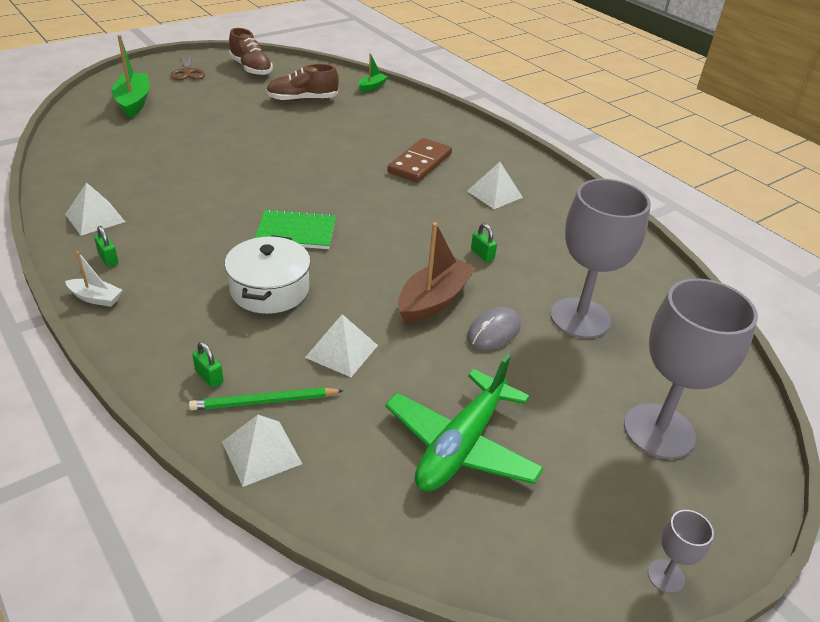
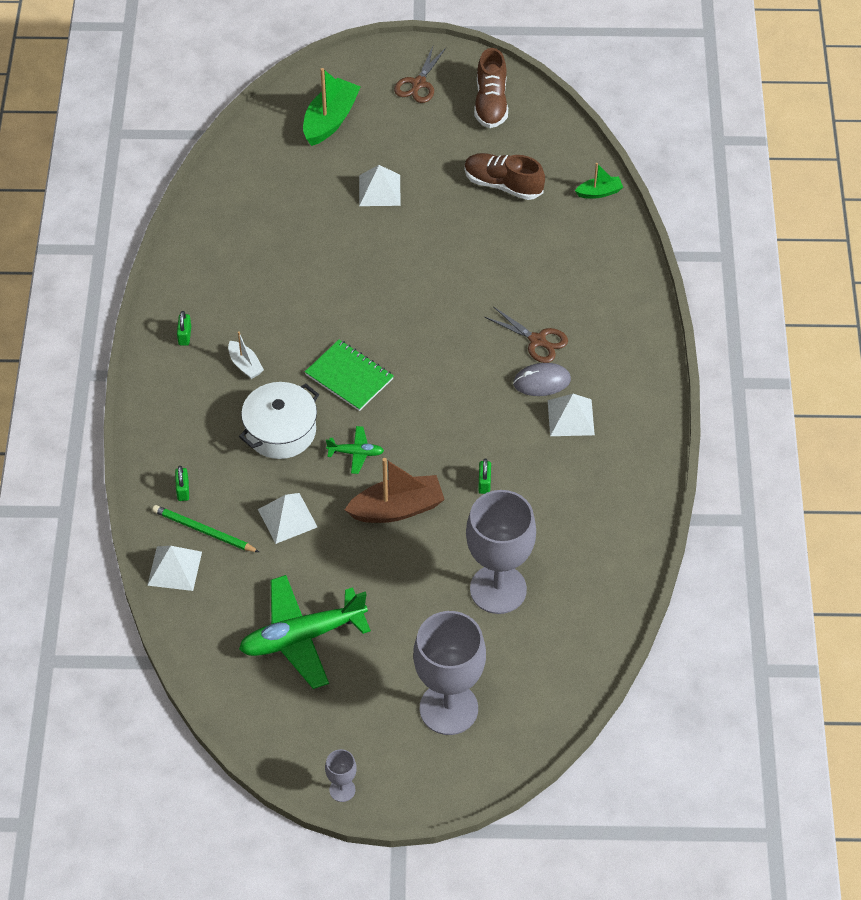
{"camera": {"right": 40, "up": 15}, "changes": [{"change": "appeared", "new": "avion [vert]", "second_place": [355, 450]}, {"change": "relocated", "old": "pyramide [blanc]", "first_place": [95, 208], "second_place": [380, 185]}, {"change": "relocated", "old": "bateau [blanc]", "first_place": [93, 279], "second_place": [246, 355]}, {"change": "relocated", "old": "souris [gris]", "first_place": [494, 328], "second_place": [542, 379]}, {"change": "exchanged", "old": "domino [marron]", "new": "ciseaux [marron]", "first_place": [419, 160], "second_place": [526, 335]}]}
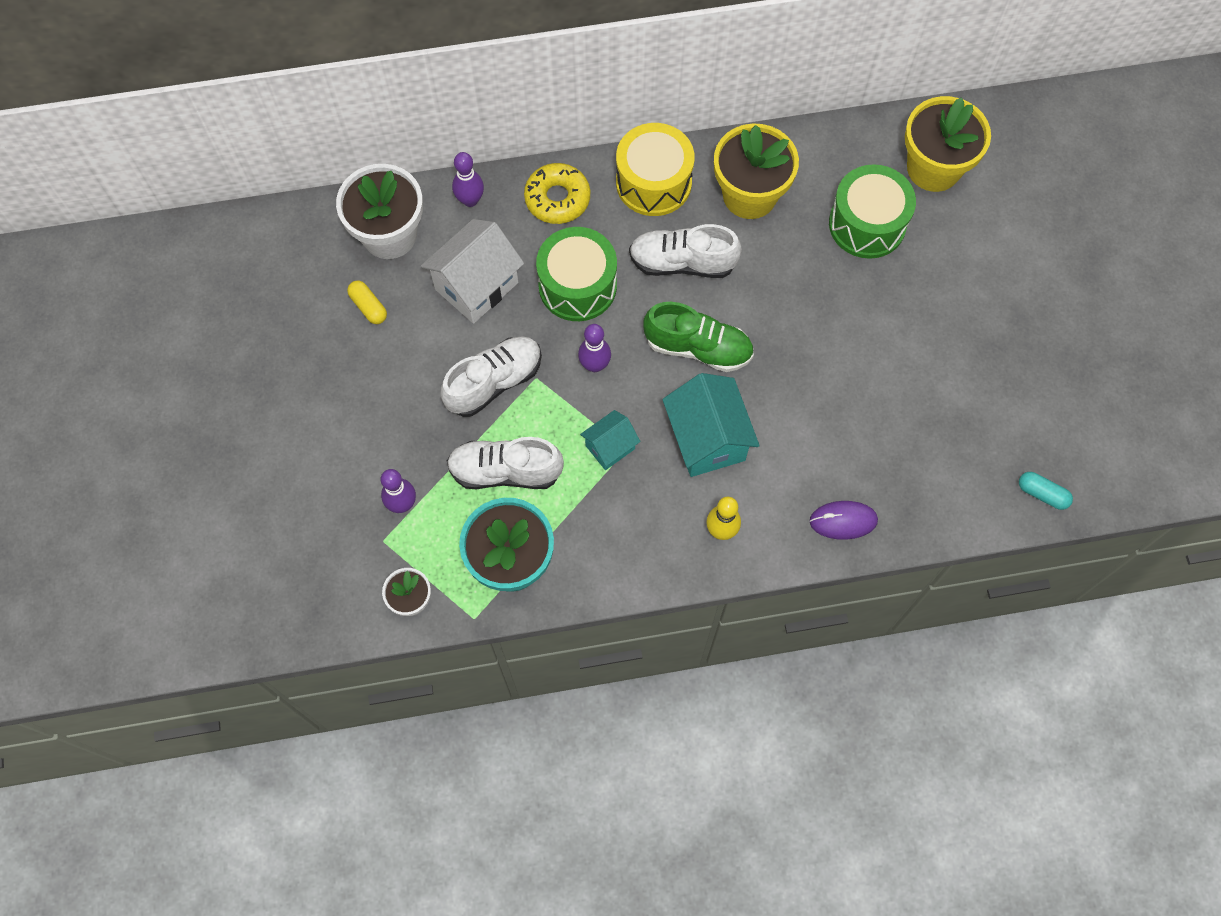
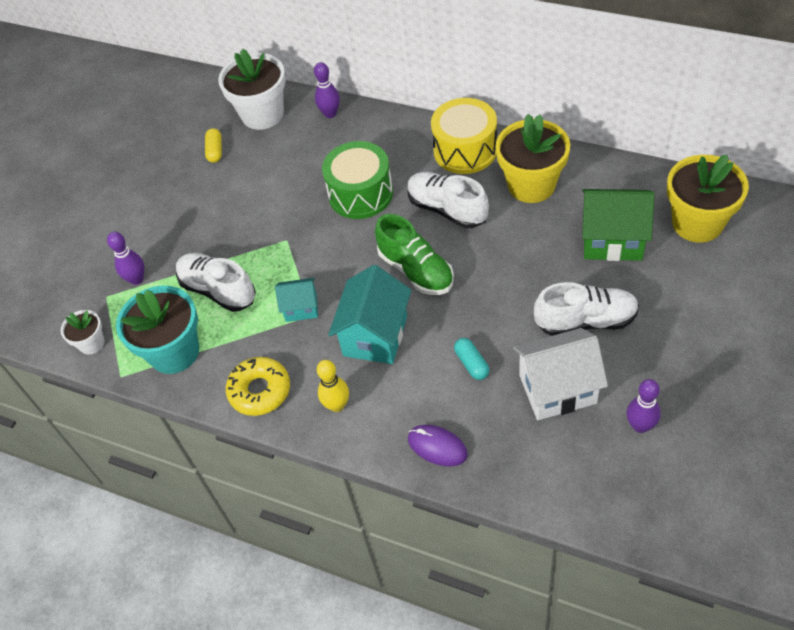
{"camera": {"right": 40, "up": -15}, "changes": [{"change": "relocated", "old": "maison [blanc]", "first_place": [472, 271], "second_place": [560, 374]}, {"change": "relocated", "old": "chaussure [blanc]", "first_place": [491, 376], "second_place": [586, 309]}, {"change": "relocated", "old": "beignet [jaune]", "first_place": [557, 193], "second_place": [258, 386]}, {"change": "relocated", "old": "quille [violet]", "first_place": [594, 348], "second_place": [644, 406]}, {"change": "relocated", "old": "gélule [turquoise]", "first_place": [1046, 491], "second_place": [471, 359]}, {"change": "exchanged", "old": "tambour [vert]", "new": "maison [vert]", "first_place": [872, 211], "second_place": [618, 225]}]}
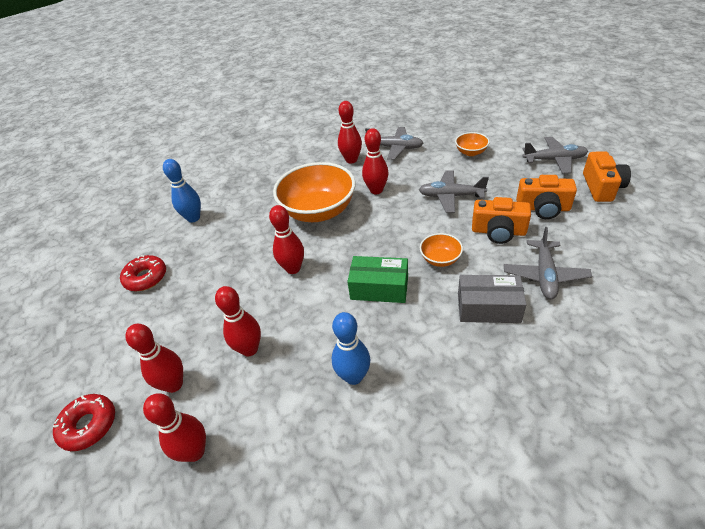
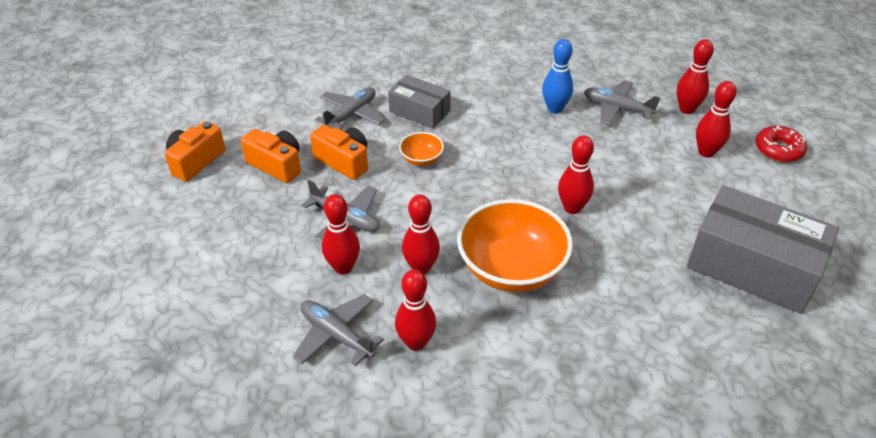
{"camera": {"right": -160, "up": 0}, "changes": [{"change": "missing", "old": "quille [bleu]", "first_place": [182, 191]}, {"change": "missing", "old": "boîte [vert]", "first_place": [377, 279]}, {"change": "missing", "old": "bol [orange]", "first_place": [472, 144]}, {"change": "relocated", "old": "quille [rouge]", "first_place": [238, 321], "second_place": [341, 234]}, {"change": "relocated", "old": "avion [gris]", "first_place": [555, 155], "second_place": [622, 102]}, {"change": "exchanged", "old": "beignet [rouge]", "new": "boîte [gris]", "first_place": [143, 273], "second_place": [763, 249]}]}
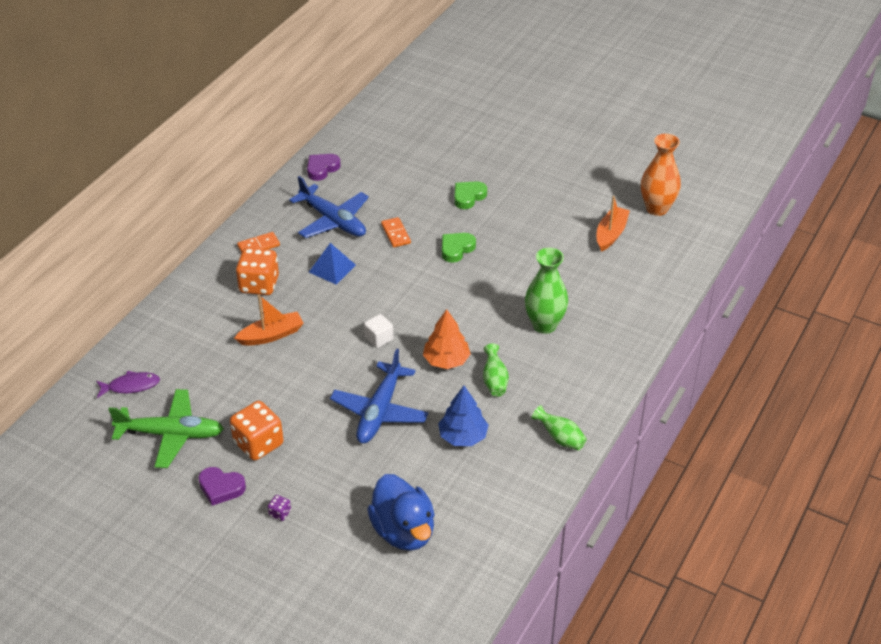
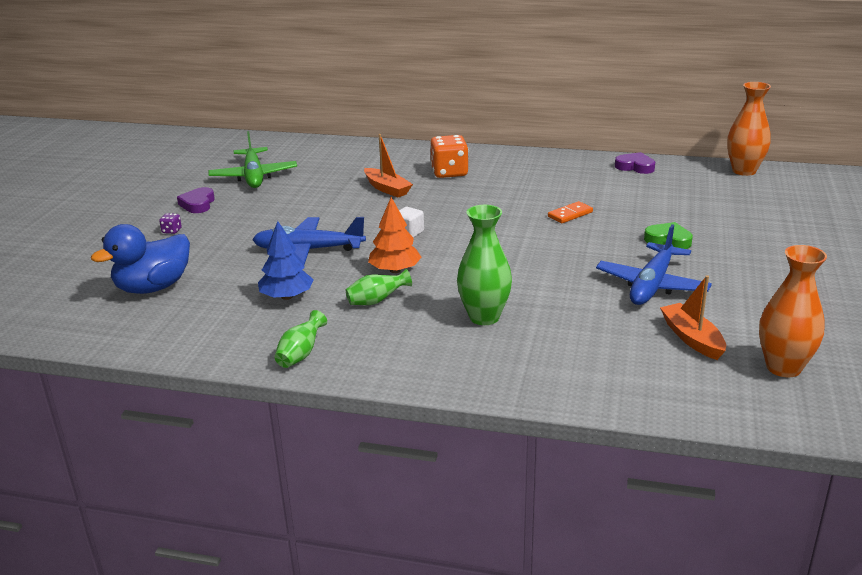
{"camera": {"right": 75, "up": -15}, "changes": [{"change": "missing", "old": "poisson [violet]", "first_place": [128, 384]}, {"change": "missing", "old": "dé [orange]", "first_place": [256, 430]}, {"change": "missing", "old": "domino [orange]", "first_place": [258, 242]}, {"change": "missing", "old": "pyramide [bleu]", "first_place": [332, 264]}, {"change": "missing", "old": "cœur [vert]", "first_place": [459, 248]}, {"change": "appeared", "new": "vase [orange]", "second_place": [749, 129]}, {"change": "relocated", "old": "avion [bleu]", "first_place": [329, 207], "second_place": [654, 264]}, {"change": "spun", "old": "bateau [orange]", "first_place": [613, 224], "second_place": [693, 317], "degrees": -120}]}
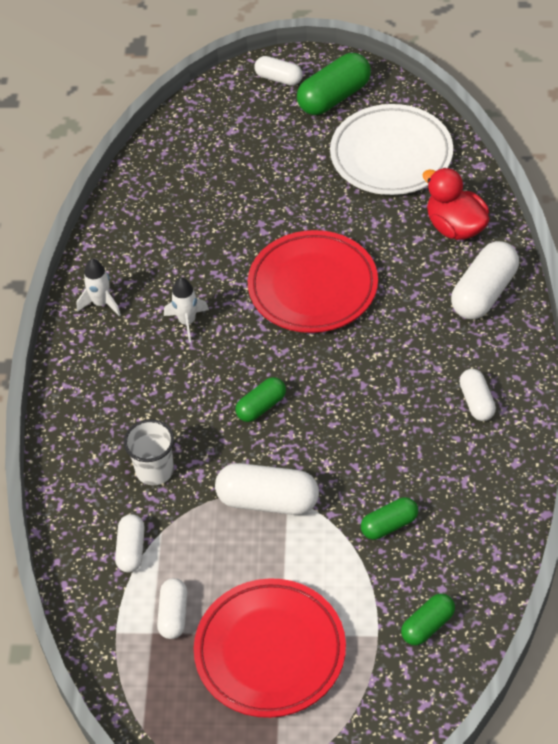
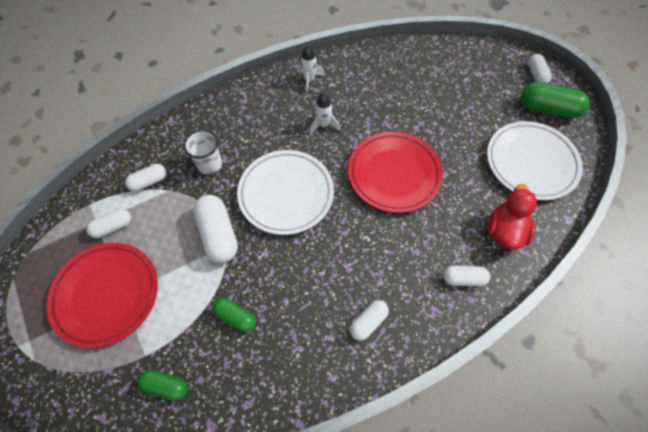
{"camera": {"right": 55, "up": 10}, "changes": [{"change": "exchanged", "old": "gélule [vert]", "new": "assiette [blanc]", "first_place": [260, 399], "second_place": [285, 192]}, {"change": "size", "old": "gélule [blanc]", "first_place": [485, 280], "second_place": [466, 276], "factor": 0.59}]}
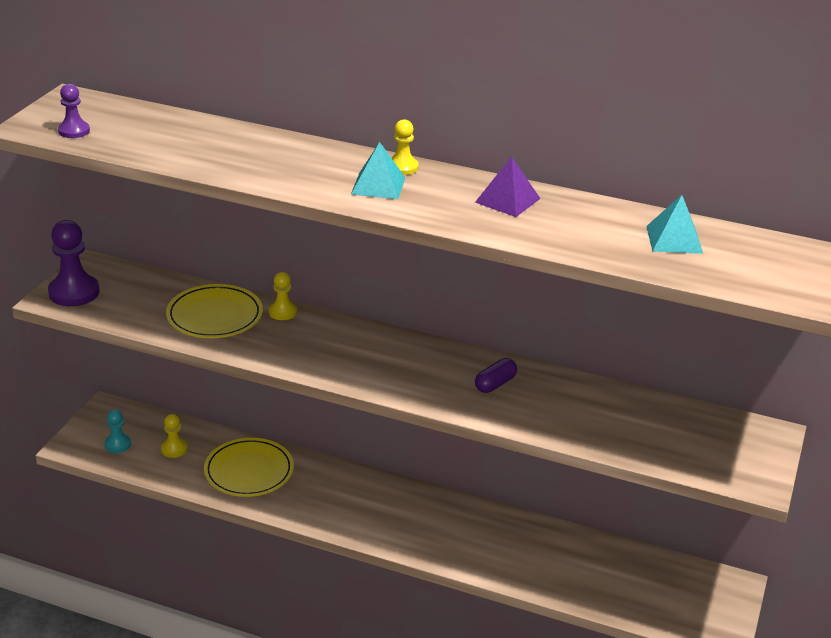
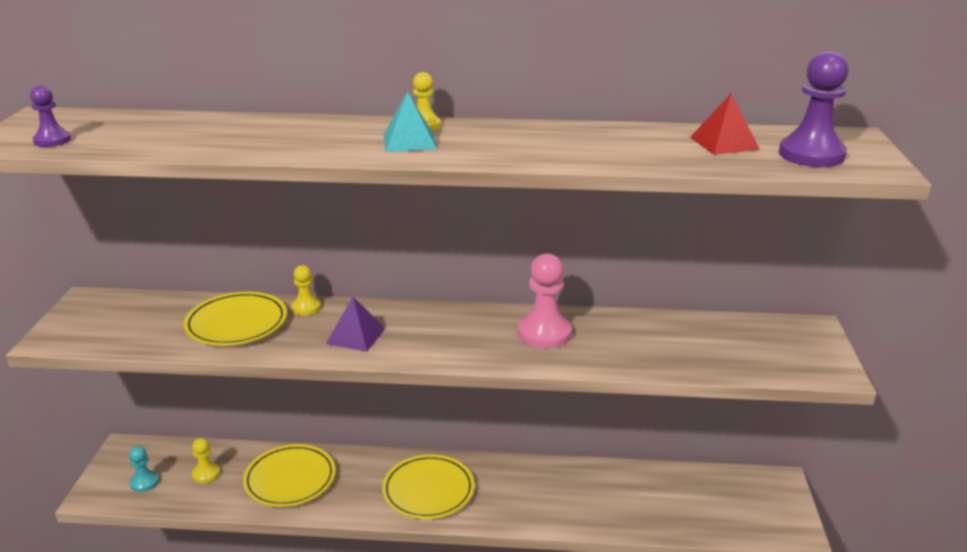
{"camera": {"right": -15, "up": -5}, "changes": [{"change": "appeared", "new": "assiette [jaune]", "second_place": [428, 486]}, {"change": "relocated", "old": "pion [violet]", "first_place": [74, 263], "second_place": [814, 109]}, {"change": "relocated", "old": "pyramide [violet]", "first_place": [507, 186], "second_place": [355, 324]}, {"change": "exchanged", "old": "gélule [violet]", "new": "pion [rose]", "first_place": [496, 375], "second_place": [545, 301]}, {"change": "colour", "old": "pyramide [turquoise]", "new": "pyramide [rouge]", "first_place": [674, 224], "second_place": [725, 124]}]}
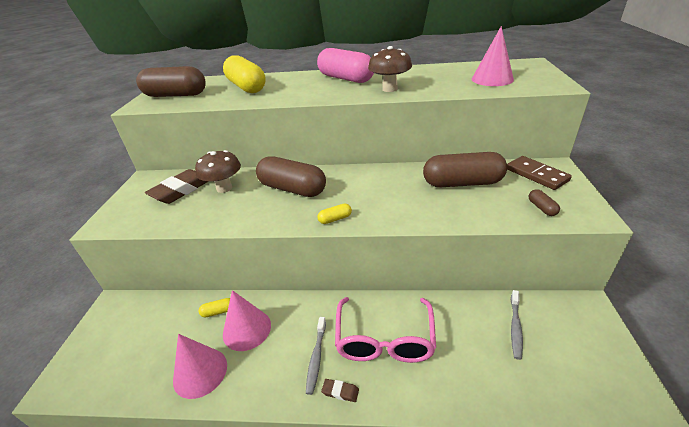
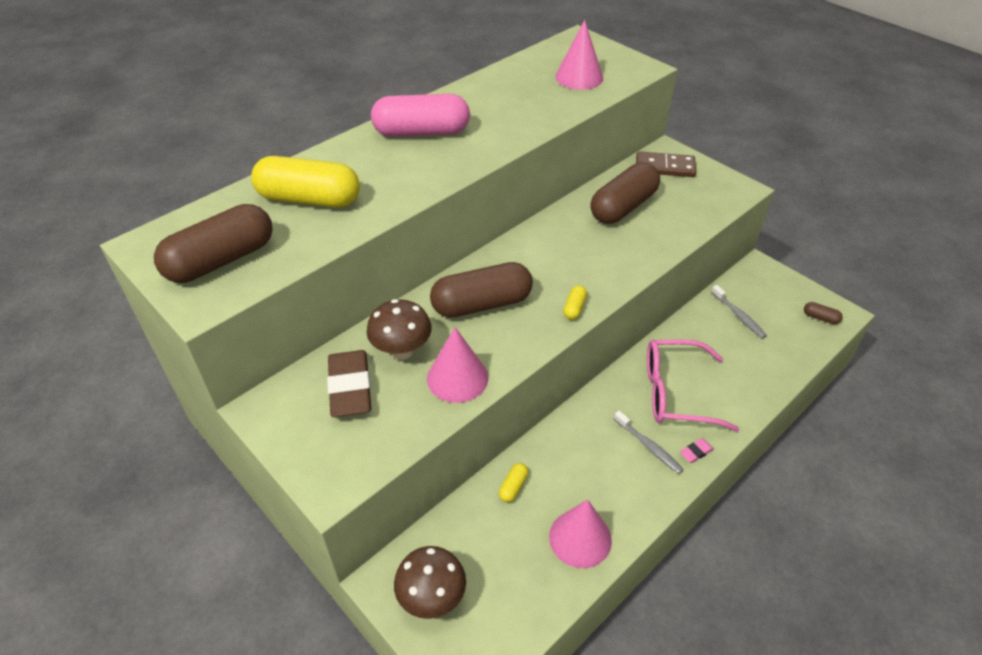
{"camera": {"right": -50, "up": 10}, "changes": [{"change": "relocated", "old": "cône [rose]", "first_place": [247, 320], "second_place": [457, 365]}, {"change": "relocated", "old": "champignon [marron]", "first_place": [390, 69], "second_place": [430, 582]}, {"change": "relocated", "old": "gélule [marron]", "first_place": [544, 202], "second_place": [823, 313]}, {"change": "colour", "old": "gomme [marron]", "new": "gomme [rose]", "first_place": [340, 390], "second_place": [697, 450]}, {"change": "spun", "old": "lunettes [rose]", "first_place": [385, 330], "second_place": [693, 386], "degrees": 135}]}
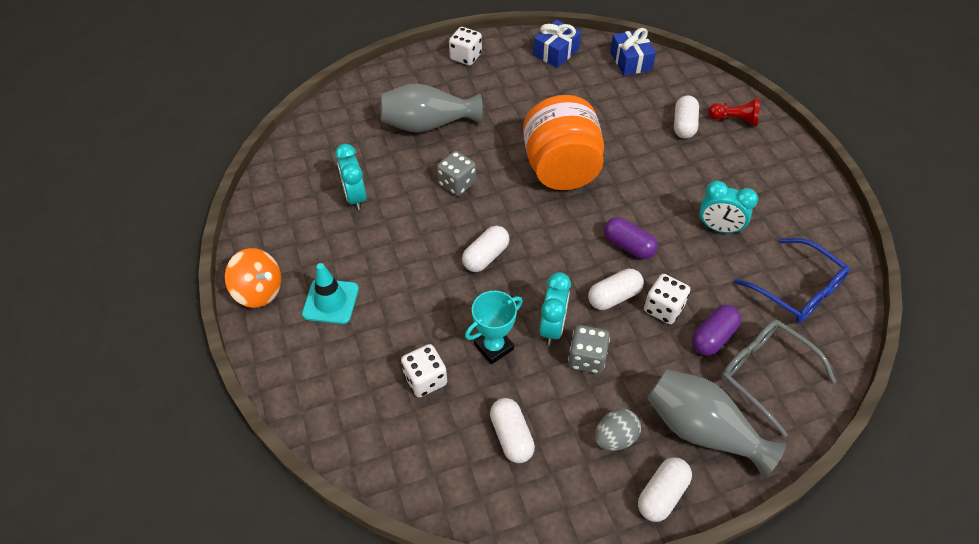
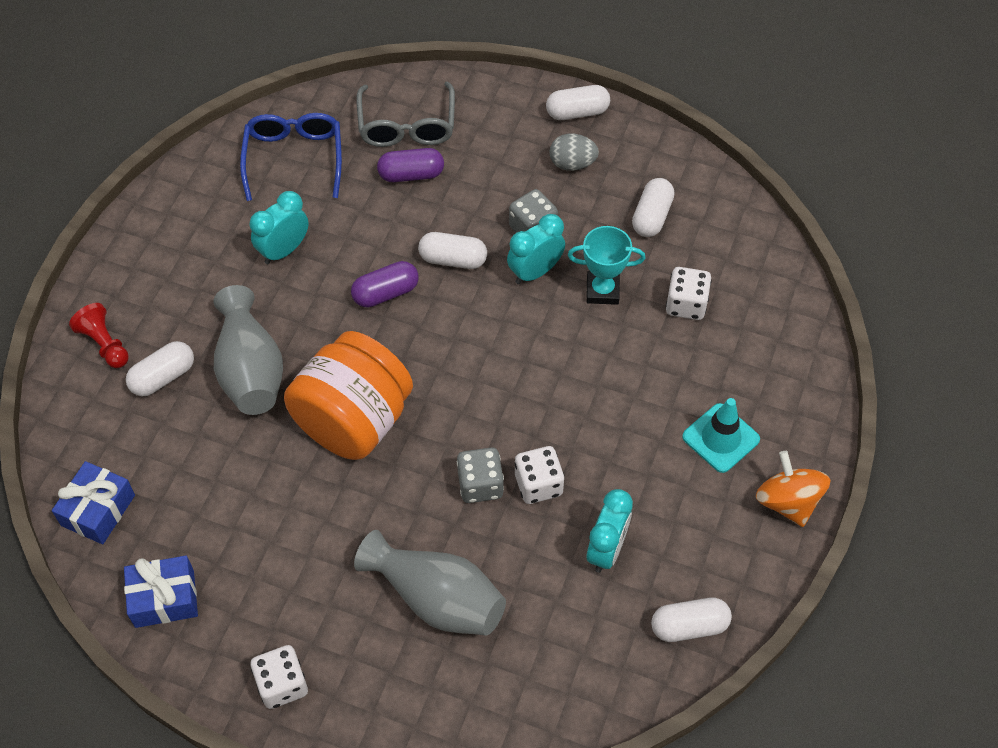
{"camera": {"right": -140, "up": 5}, "changes": [{"change": "relocated", "old": "gélule [blanc]", "first_place": [486, 249], "second_place": [691, 620]}, {"change": "relocated", "old": "dé [blanc]", "first_place": [667, 299], "second_place": [539, 475]}, {"change": "relocated", "old": "vase [gris]", "first_place": [716, 423], "second_place": [248, 350]}, {"change": "spun", "old": "gélule [violet]", "first_place": [631, 238], "second_place": [385, 284], "degrees": 75}, {"change": "spun", "old": "réveil [turquoise]", "first_place": [729, 207], "second_place": [279, 227], "degrees": -105}]}
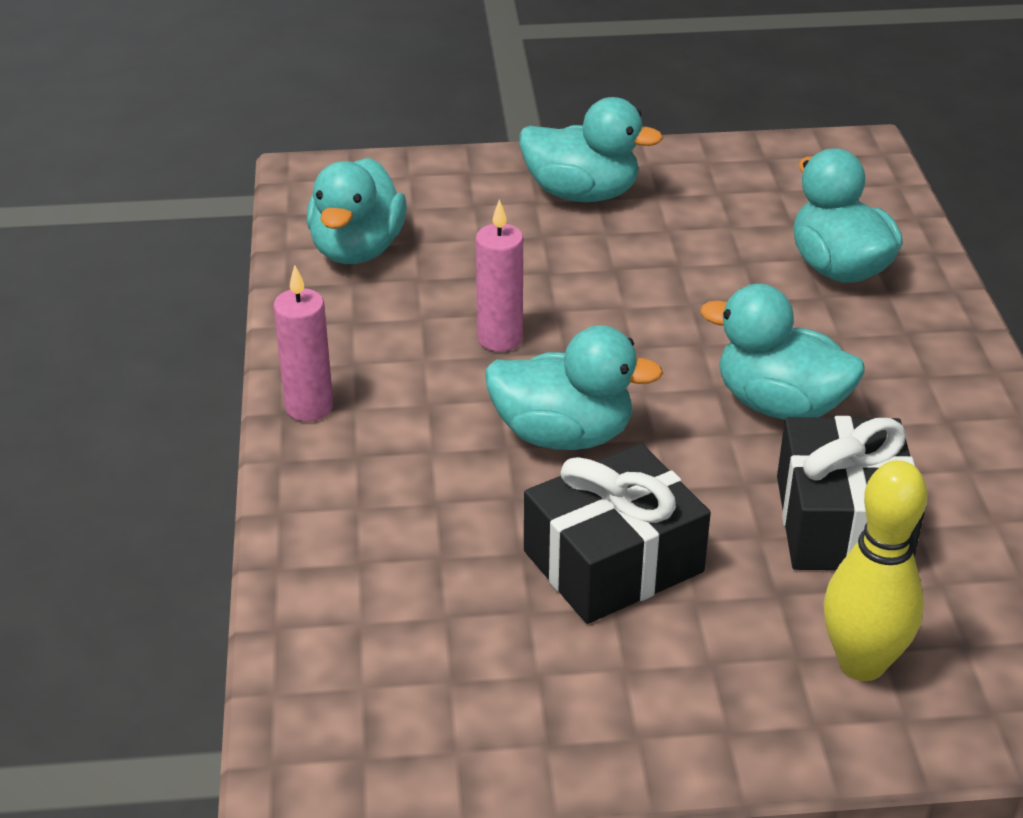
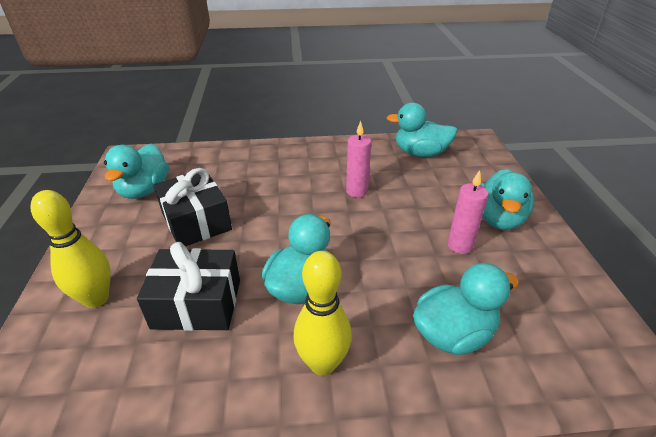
{"camera": {"right": 90, "up": 0}, "changes": [{"change": "appeared", "new": "quille [jaune]", "second_place": [323, 313]}, {"change": "relocated", "old": "bougie [rose]", "first_place": [303, 343], "second_place": [468, 212]}, {"change": "relocated", "old": "canard [turquoise]", "first_place": [574, 387], "second_place": [136, 171]}]}
